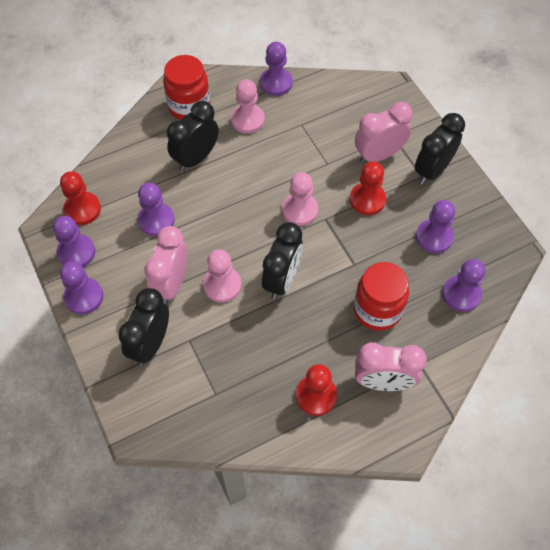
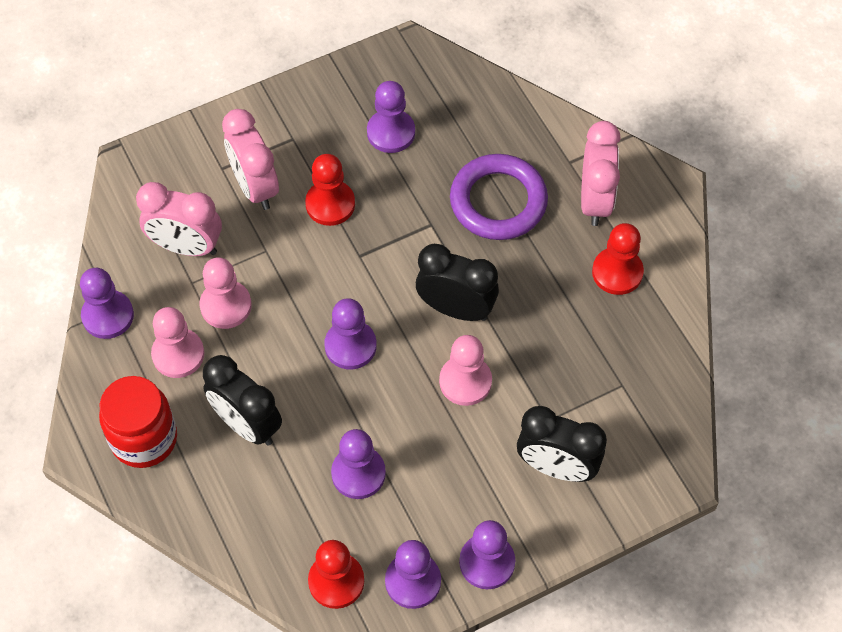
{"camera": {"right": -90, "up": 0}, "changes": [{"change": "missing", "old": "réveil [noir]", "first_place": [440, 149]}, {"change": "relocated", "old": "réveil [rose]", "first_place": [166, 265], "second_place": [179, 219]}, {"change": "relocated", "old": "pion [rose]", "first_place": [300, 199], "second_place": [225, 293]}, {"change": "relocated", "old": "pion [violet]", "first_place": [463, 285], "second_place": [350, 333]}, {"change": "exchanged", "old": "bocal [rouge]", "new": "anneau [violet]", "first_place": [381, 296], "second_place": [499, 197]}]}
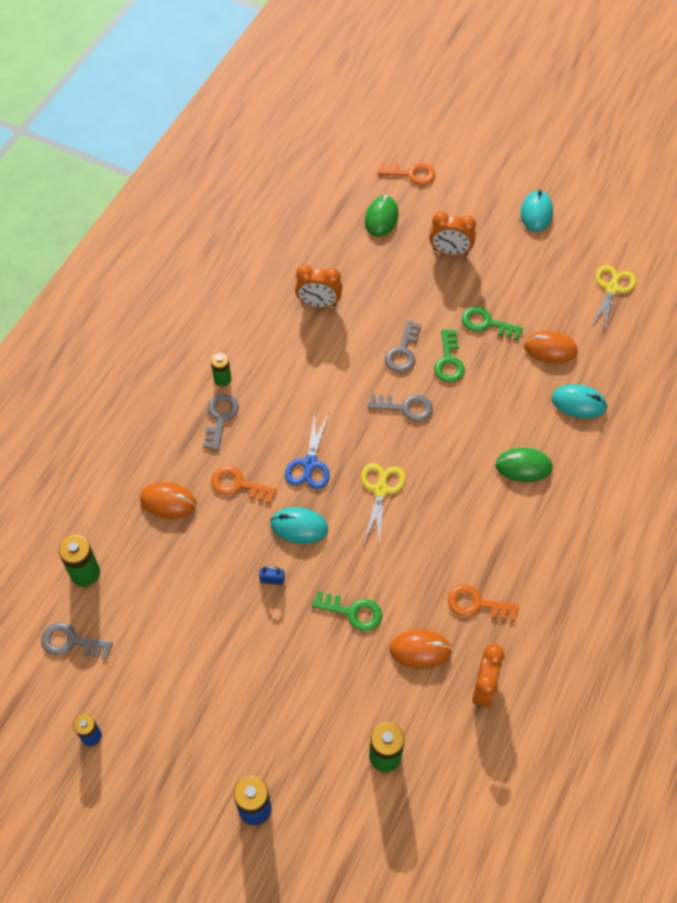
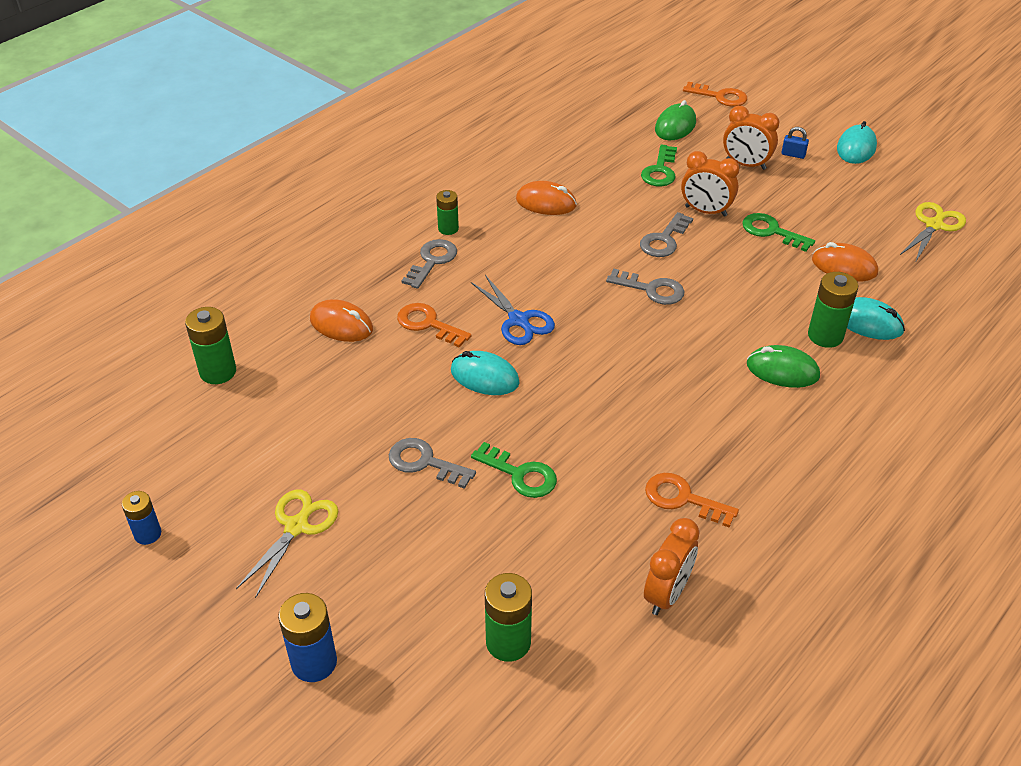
{"camera": {"right": 15, "up": -15}, "changes": [{"change": "appeared", "new": "pile [vert]", "second_place": [833, 310]}, {"change": "relocated", "old": "clé [gris]", "first_place": [77, 641], "second_place": [432, 463]}, {"change": "relocated", "old": "cadenas [bleu]", "first_place": [272, 575], "second_place": [795, 143]}, {"change": "relocated", "old": "réveil [orange]", "first_place": [318, 286], "second_place": [710, 184]}, {"change": "relocated", "old": "ciseaux [jaune]", "first_place": [383, 503], "second_place": [287, 544]}, {"change": "relocated", "old": "souris [orange]", "first_place": [421, 649], "second_place": [546, 198]}, {"change": "relocated", "old": "clé [vert]", "first_place": [449, 356], "second_place": [659, 165]}, {"change": "spun", "old": "ciseaux [bleu]", "first_place": [307, 451], "second_place": [513, 310], "degrees": -60}]}
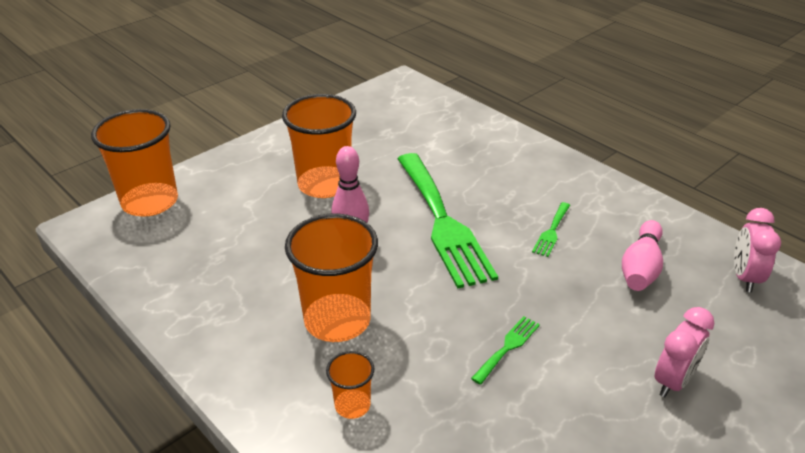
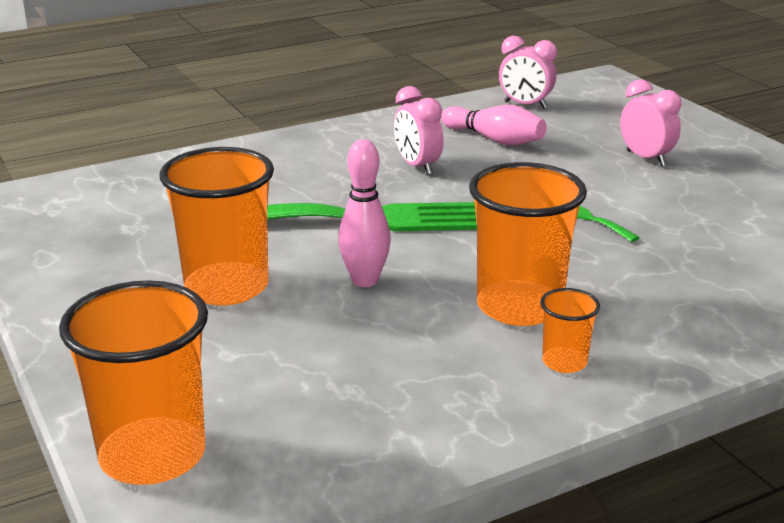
{"camera": {"right": -75, "up": -10}, "changes": [{"change": "relocated", "old": "gobelet [orange]", "first_place": [350, 385], "second_place": [570, 330]}, {"change": "exchanged", "old": "fourchette [vert]", "new": "réveil [rose]", "first_place": [551, 229], "second_place": [419, 130]}]}
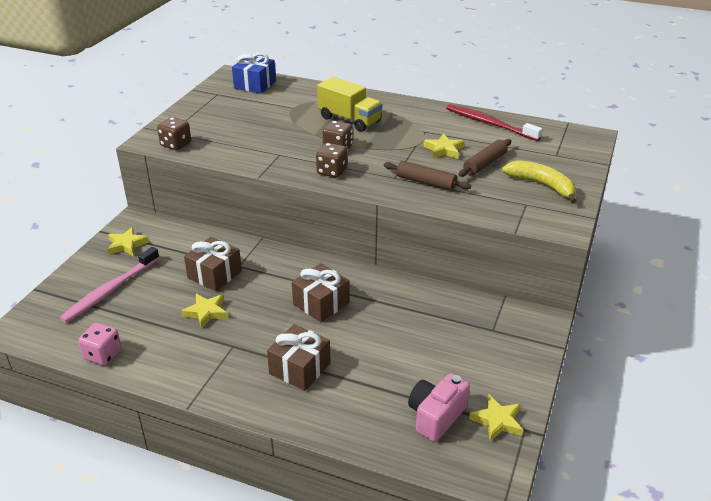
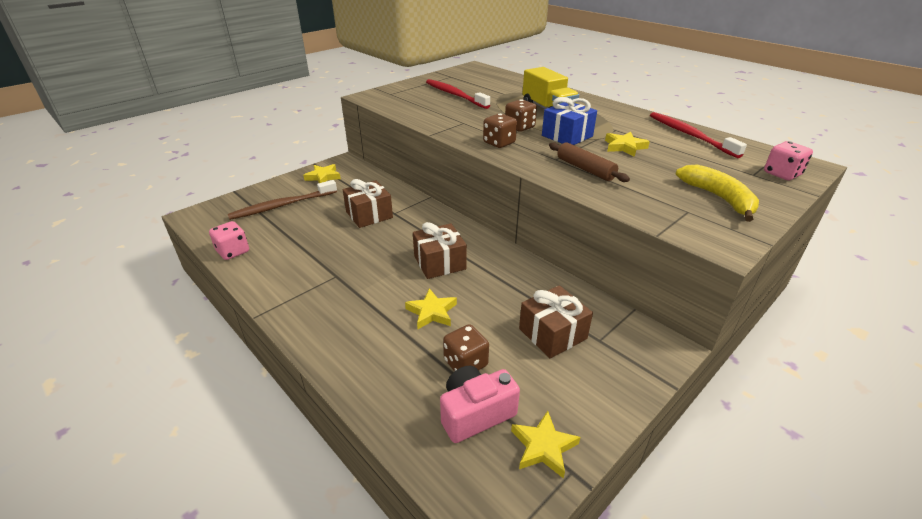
{"camera": {"right": 25, "up": 0}, "changes": [{"change": "missing", "old": "rouleau à pâtisserie [marron]", "first_place": [485, 158]}, {"change": "appeared", "new": "brosse à dents [rouge]", "second_place": [458, 94]}, {"change": "appeared", "new": "dé [rose]", "second_place": [788, 160]}, {"change": "relocated", "old": "dé [marron]", "first_place": [174, 133], "second_place": [466, 347]}, {"change": "relocated", "old": "étoile [jaune]", "first_place": [204, 311], "second_place": [431, 308]}, {"change": "relocated", "old": "cadeau [bleu]", "first_place": [254, 73], "second_place": [569, 121]}, {"change": "relocated", "old": "cadeau [marron]", "first_place": [299, 357], "second_place": [556, 321]}, {"change": "colour", "old": "brosse à dents [rose]", "new": "brosse à dents [marron]", "first_place": [109, 285], "second_place": [282, 200]}]}
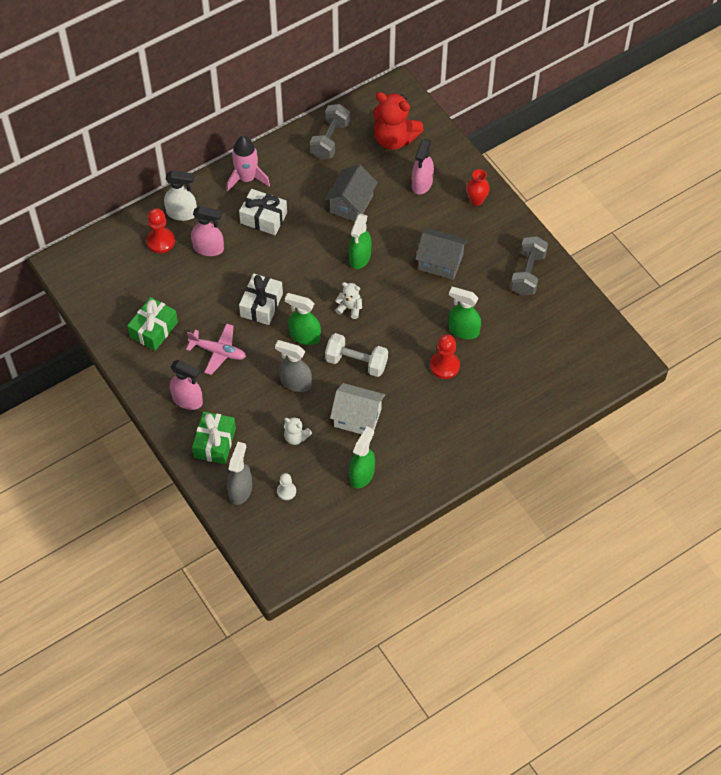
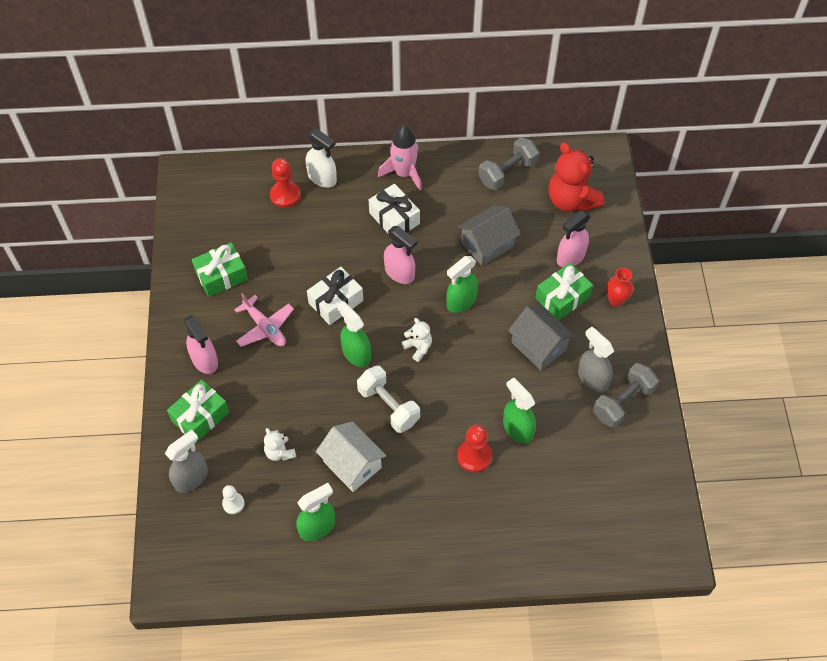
{"camera": {"right": 30, "up": 0}, "changes": [{"change": "appeared", "new": "cadeau [vert]", "second_place": [564, 291]}, {"change": "relocated", "old": "vaporisateur [rose]", "first_place": [207, 231], "second_place": [400, 255]}, {"change": "relocated", "old": "vaporisateur [gris]", "first_place": [293, 366], "second_place": [596, 359]}]}
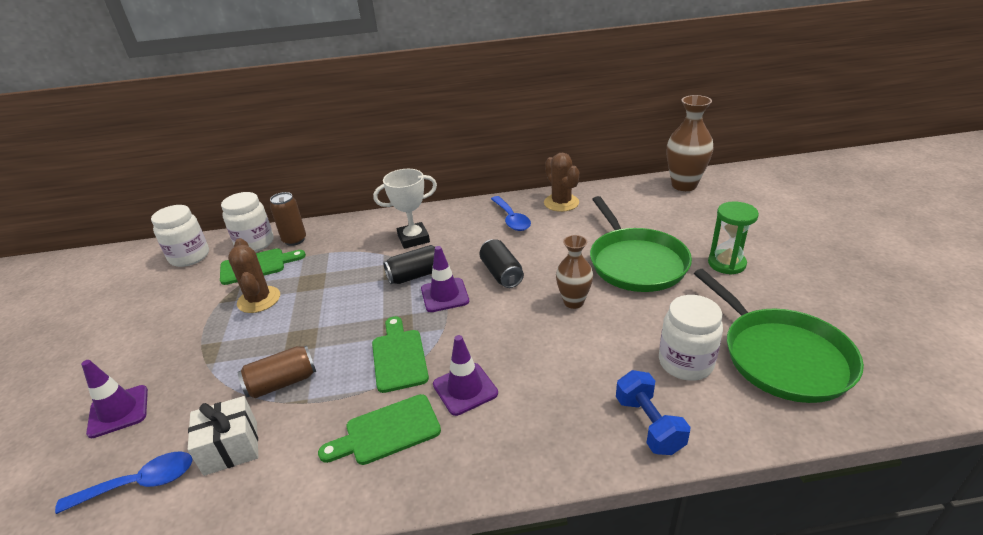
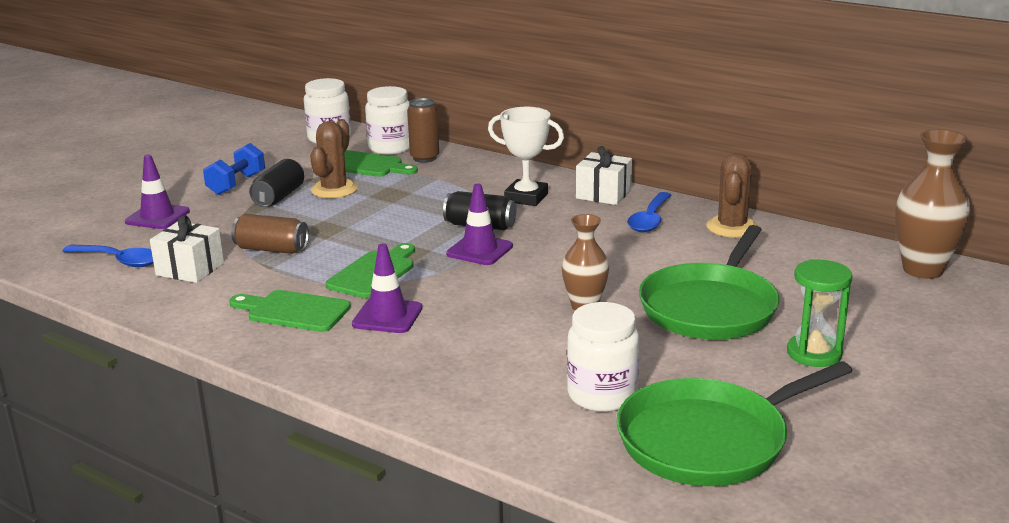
{"camera": {"right": 40, "up": -10}, "changes": [{"change": "appeared", "new": "cadeau [blanc]", "second_place": [604, 175]}, {"change": "relocated", "old": "canette [noir]", "first_place": [501, 263], "second_place": [276, 183]}, {"change": "relocated", "old": "haltère [bleu]", "first_place": [653, 412], "second_place": [234, 169]}, {"change": "spun", "old": "poêle [vert]", "first_place": [779, 336], "second_place": [734, 423], "degrees": 45}]}
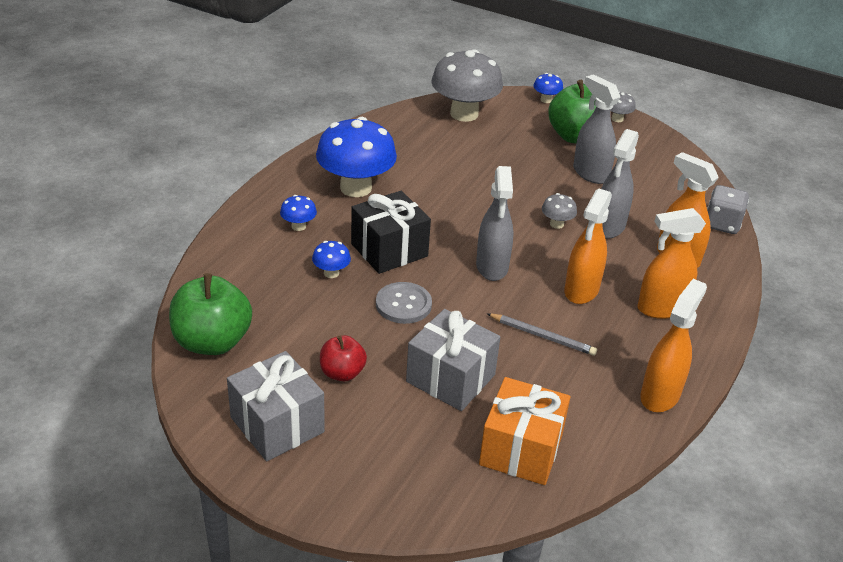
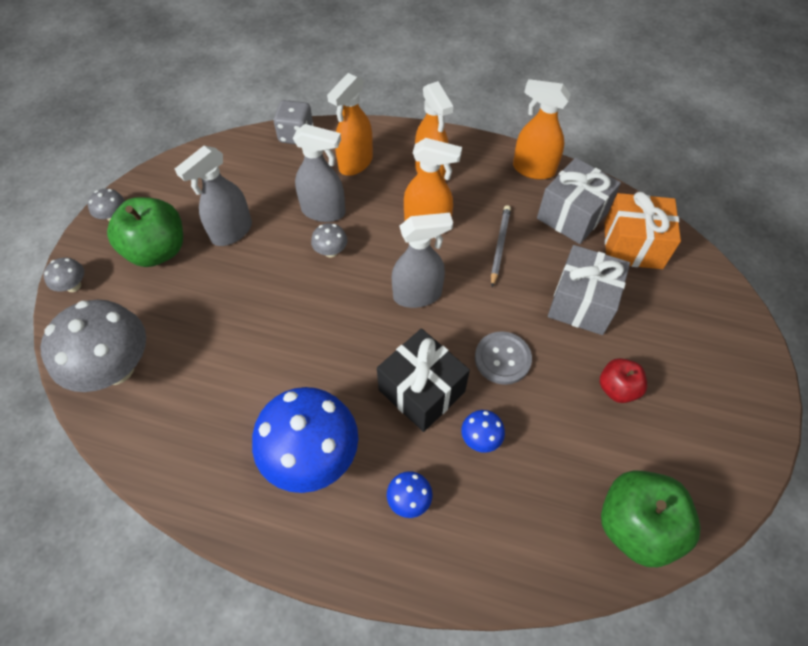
{"camera": {"right": -100, "up": 20}, "changes": [{"change": "relocated", "old": "cadeau [gris]", "first_place": [276, 406], "second_place": [579, 201]}, {"change": "colour", "old": "champignon [bleu]", "new": "champignon [gris]", "first_place": [548, 88], "second_place": [63, 275]}]}
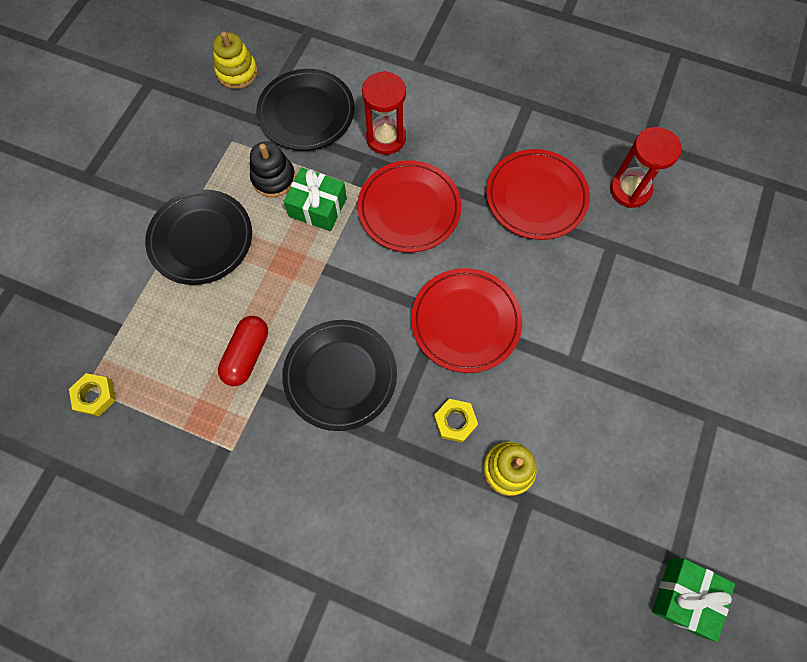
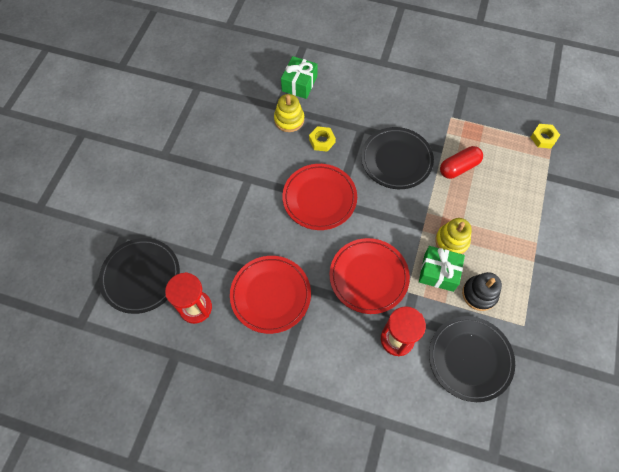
{"camera": {"right": 175, "up": -5}, "changes": [{"change": "relocated", "old": "assiette [noir]", "first_place": [198, 237], "second_place": [139, 276]}, {"change": "relocated", "old": "jouet à empiler [jaune]", "first_place": [235, 60], "second_place": [453, 236]}, {"change": "relocated", "old": "cadeau [vert]", "first_place": [693, 600], "second_place": [299, 77]}, {"change": "spun", "old": "gélule [rouge]", "first_place": [243, 351], "second_place": [461, 162], "degrees": 45}]}
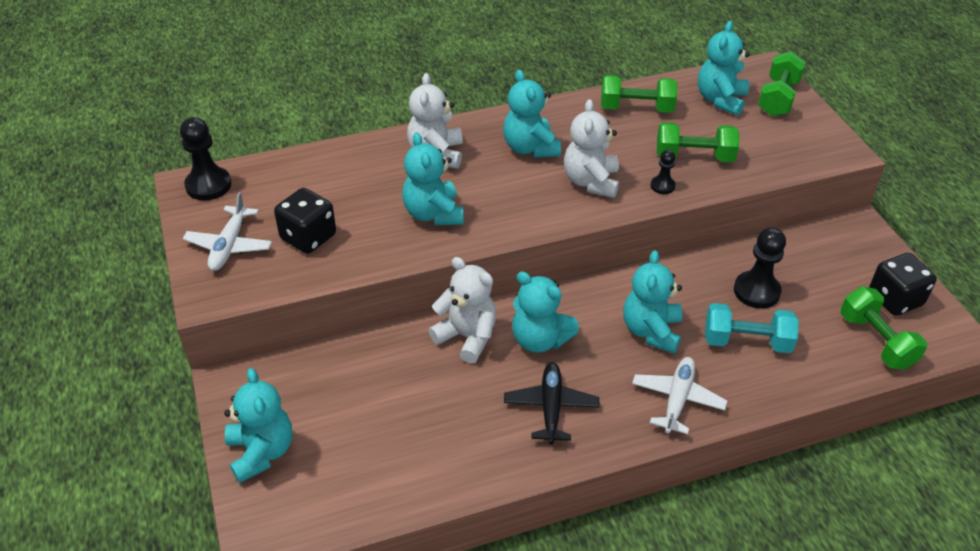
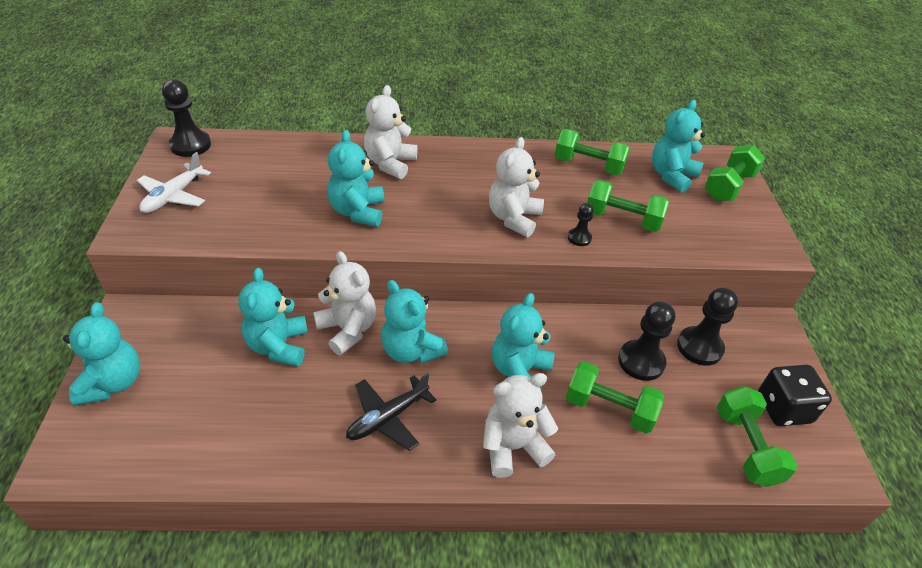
{"camera": {"right": 15, "up": 0}, "changes": [{"change": "missing", "old": "dé [noir]", "first_place": [305, 221]}, {"change": "appeared", "new": "pion [noir]", "second_place": [707, 326]}, {"change": "relocated", "old": "ours en peluche [turquoise]", "first_place": [532, 114], "second_place": [273, 317]}, {"change": "exchanged", "old": "avion [blanc]", "new": "ours en peluche [blanc]", "first_place": [679, 395], "second_place": [520, 425]}, {"change": "colour", "old": "haltère [turquoise]", "new": "haltère [vert]", "first_place": [752, 328], "second_place": [615, 397]}, {"change": "spun", "old": "avion [noir]", "first_place": [552, 403], "second_place": [391, 412], "degrees": -150}]}
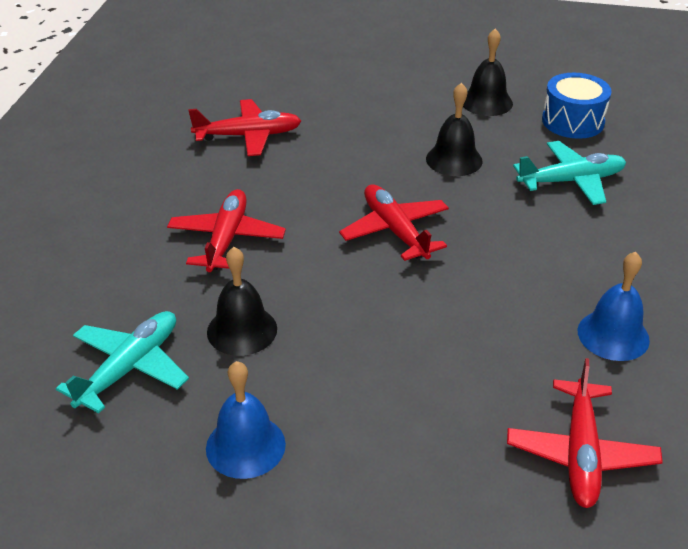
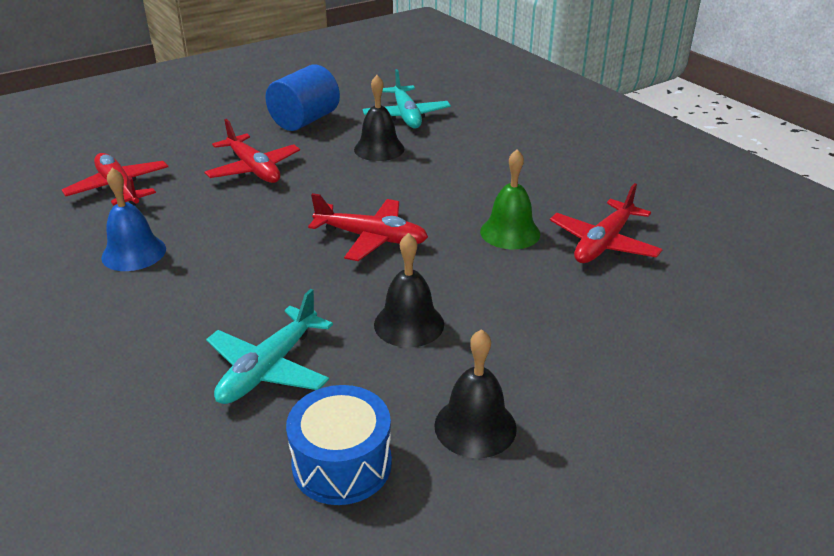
{"camera": {"right": 135, "up": -5}, "changes": [{"change": "appeared", "new": "cloche [vert]", "second_place": [510, 199]}, {"change": "relocated", "old": "avion [rouge]", "first_place": [226, 230], "second_place": [252, 151]}, {"change": "exchanged", "old": "cloche [bleu]", "new": "cylindre [bleu]", "first_place": [246, 420], "second_place": [303, 98]}]}
